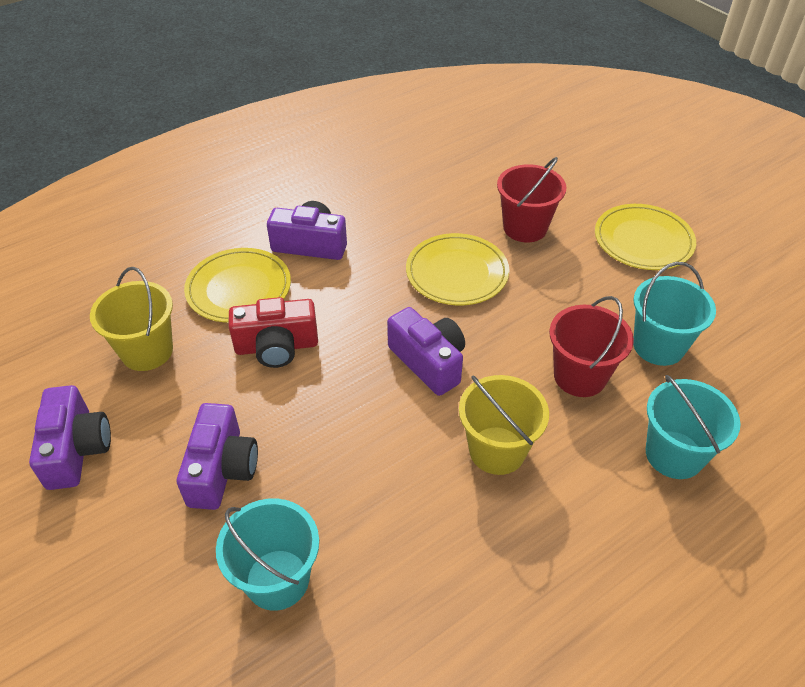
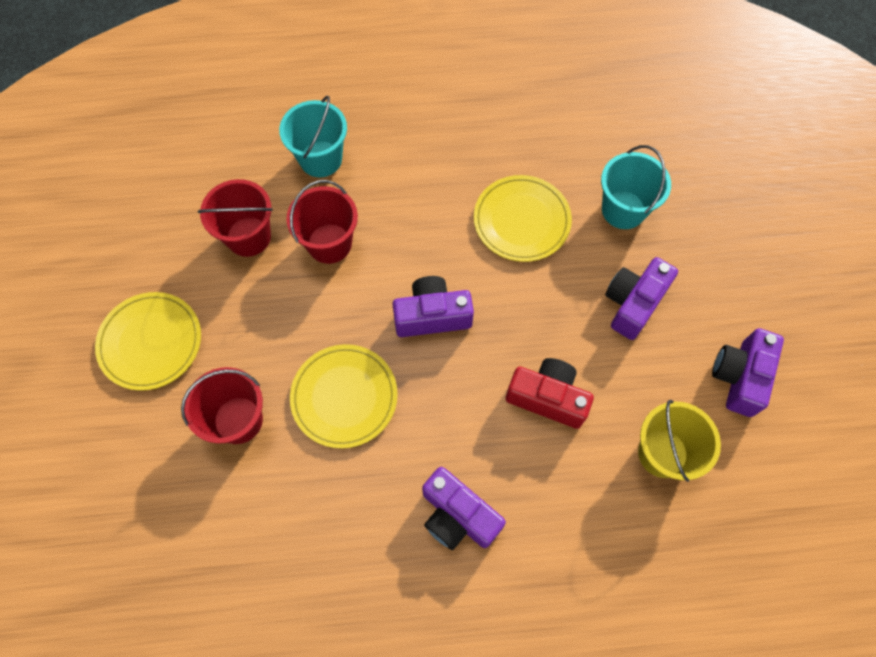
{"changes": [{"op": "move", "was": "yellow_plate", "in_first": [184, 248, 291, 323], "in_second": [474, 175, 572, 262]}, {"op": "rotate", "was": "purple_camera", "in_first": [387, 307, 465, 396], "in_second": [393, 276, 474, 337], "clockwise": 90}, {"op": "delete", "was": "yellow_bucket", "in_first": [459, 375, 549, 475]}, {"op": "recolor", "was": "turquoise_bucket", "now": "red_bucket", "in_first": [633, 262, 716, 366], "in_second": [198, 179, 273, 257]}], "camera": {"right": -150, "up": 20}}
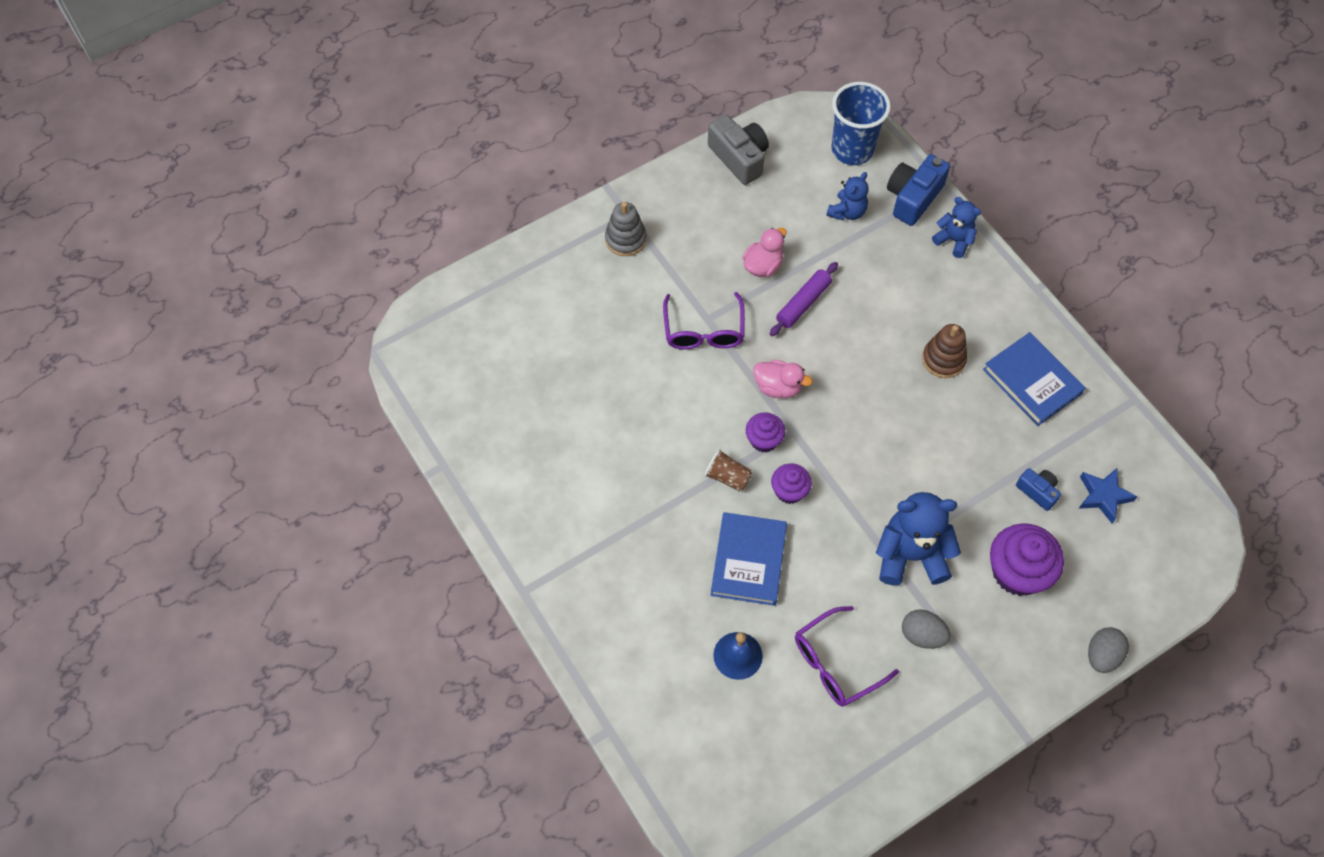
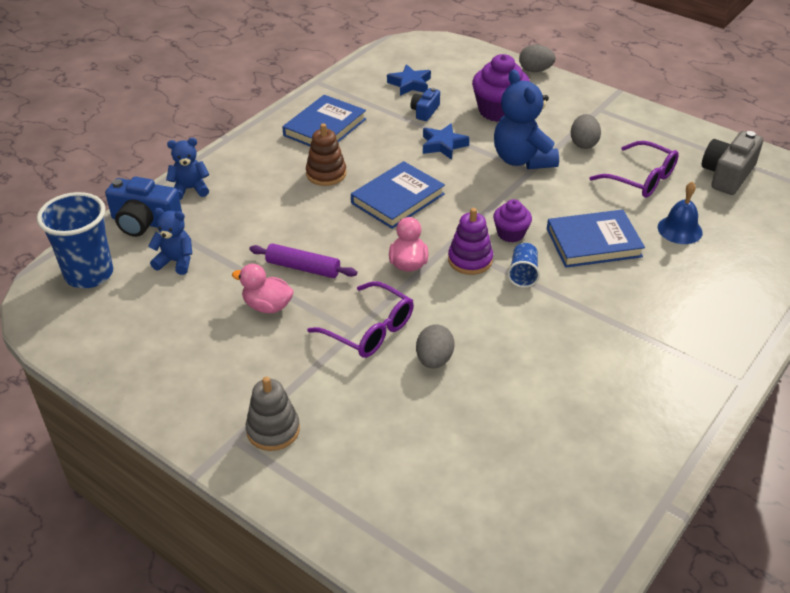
{"changes": [{"op": "rotate", "was": "purple_glasses", "in_first": [663, 292, 745, 349], "in_second": [307, 281, 414, 358], "clockwise": 60}, {"op": "recolor", "was": "brown_cup", "now": "blue_cup", "in_first": [704, 449, 752, 492], "in_second": [507, 243, 540, 288]}, {"op": "move", "was": "grey_camera", "in_first": [708, 115, 769, 185], "in_second": [702, 131, 763, 195]}, {"op": "replace", "was": "purple_cupcake", "now": "purple_stacking_toy", "in_first": [746, 412, 785, 452], "in_second": [448, 208, 493, 275]}, {"op": "rotate", "was": "blue_teddy_bear", "in_first": [932, 197, 981, 258], "in_second": [166, 138, 209, 200], "clockwise": 60}, {"op": "insert", "now": "blue_book", "in_second": [351, 161, 445, 229]}, {"op": "insert", "now": "grey_egg", "in_second": [416, 325, 455, 369]}, {"op": "insert", "now": "blue_star", "in_second": [423, 123, 470, 160]}], "camera": {"right": -110, "up": -20}}
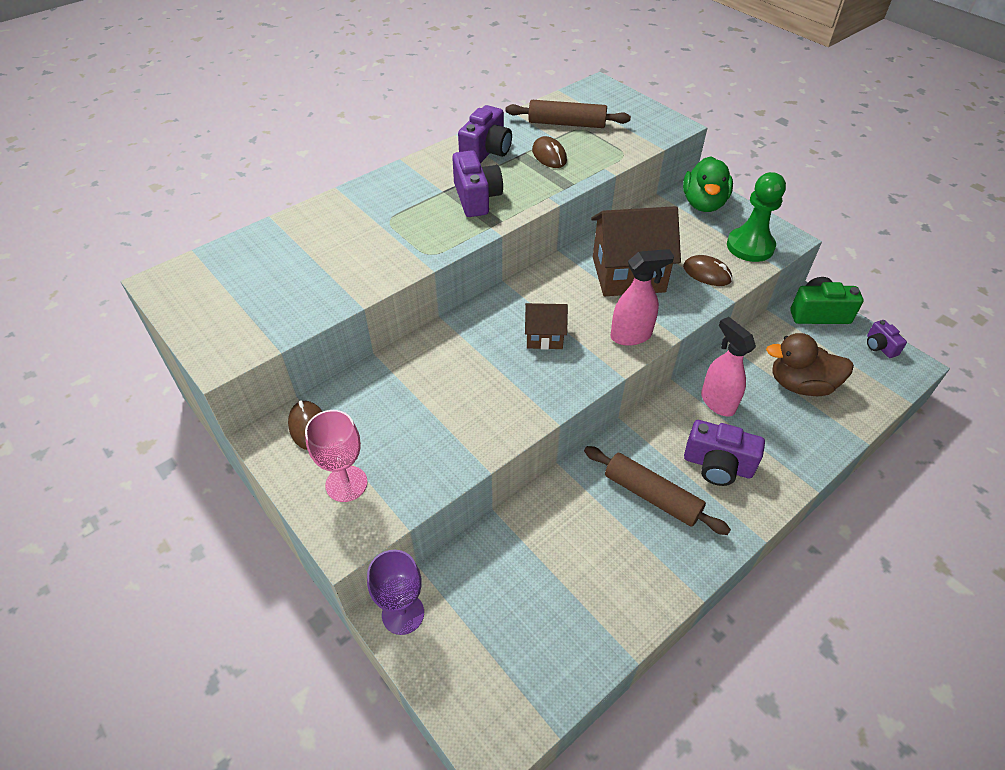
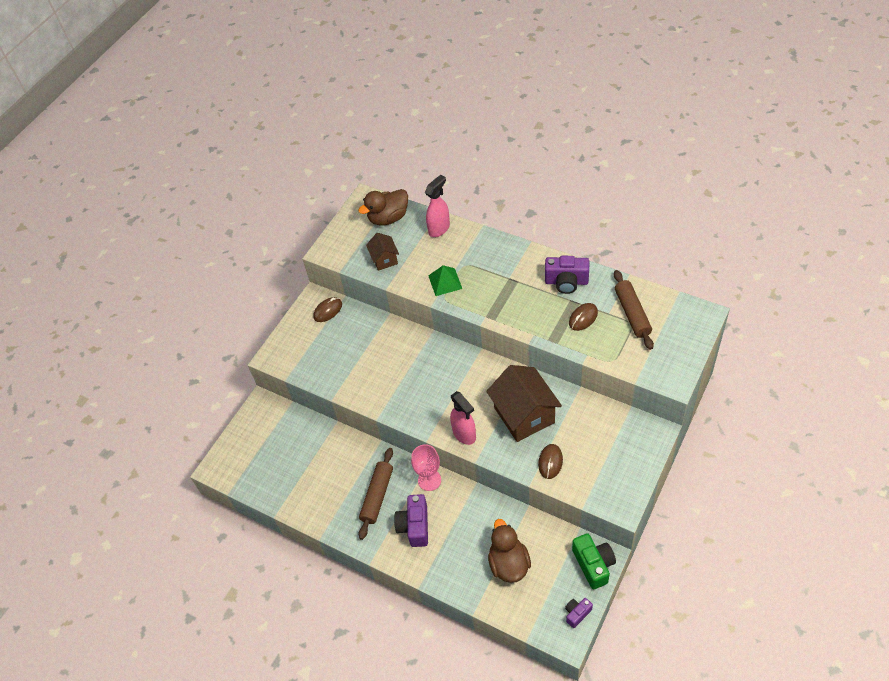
{"changes": [{"op": "move", "was": "pink_goblet", "in_first": [305, 410, 368, 502], "in_second": [411, 444, 441, 491]}, {"op": "delete", "was": "purple_goblet", "in_first": [367, 550, 424, 635]}, {"op": "delete", "was": "purple_camera", "in_first": [452, 150, 503, 217]}, {"op": "move", "was": "brown_house", "in_first": [525, 303, 568, 350], "in_second": [366, 233, 399, 271]}, {"op": "delete", "was": "green_duck", "in_first": [683, 157, 733, 212]}, {"op": "move", "was": "pink_spray_bottle", "in_first": [701, 317, 756, 416], "in_second": [425, 175, 450, 237]}, {"op": "delete", "was": "green_pawn", "in_first": [727, 172, 786, 262]}, {"op": "insert", "now": "brown_duck", "in_second": [358, 189, 408, 226]}, {"op": "insert", "now": "green_pyramid", "in_second": [428, 265, 462, 296]}], "camera": {"right": 75, "up": 5}}
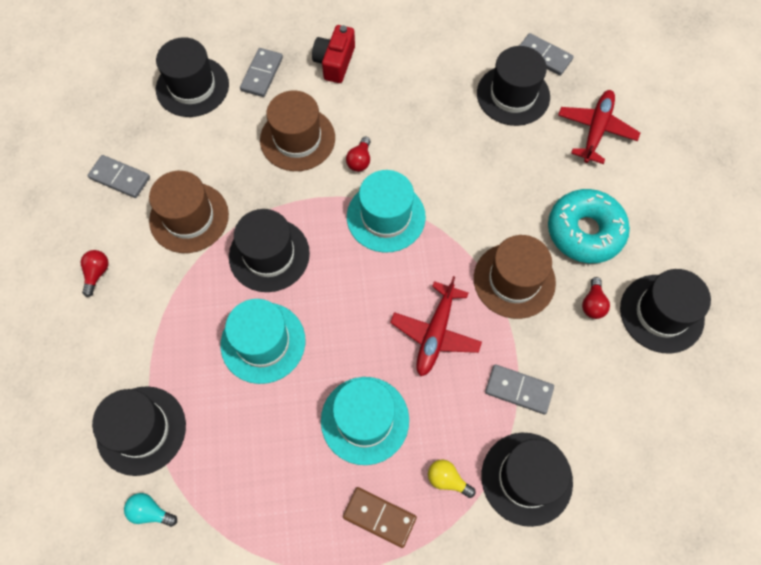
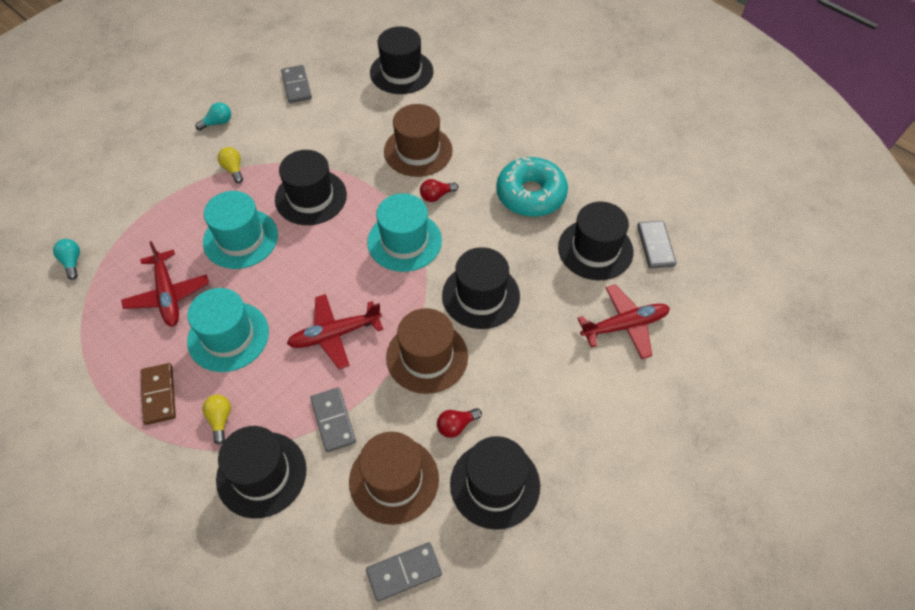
{"changes": [{"op": "recolor", "was": "red_light_bulb", "now": "turquoise_light_bulb", "in_first": [81, 250, 109, 297], "in_second": [195, 102, 231, 131]}, {"op": "move", "was": "black_hat", "in_first": [92, 386, 186, 476], "in_second": [442, 247, 520, 329]}, {"op": "move", "was": "brown_hat", "in_first": [149, 171, 229, 253], "in_second": [349, 432, 439, 525]}, {"op": "move", "was": "grey_domino", "in_first": [240, 48, 283, 97], "in_second": [366, 542, 442, 602]}, {"op": "delete", "was": "red_camera", "in_first": [312, 25, 355, 83]}, {"op": "move", "was": "turquoise_donut", "in_first": [548, 189, 630, 263], "in_second": [496, 157, 568, 217]}, {"op": "insert", "now": "red_plane", "in_second": [121, 241, 209, 327]}, {"op": "insert", "now": "yellow_light_bulb", "in_second": [218, 147, 243, 183]}], "camera": {"right": 50, "up": -10}}
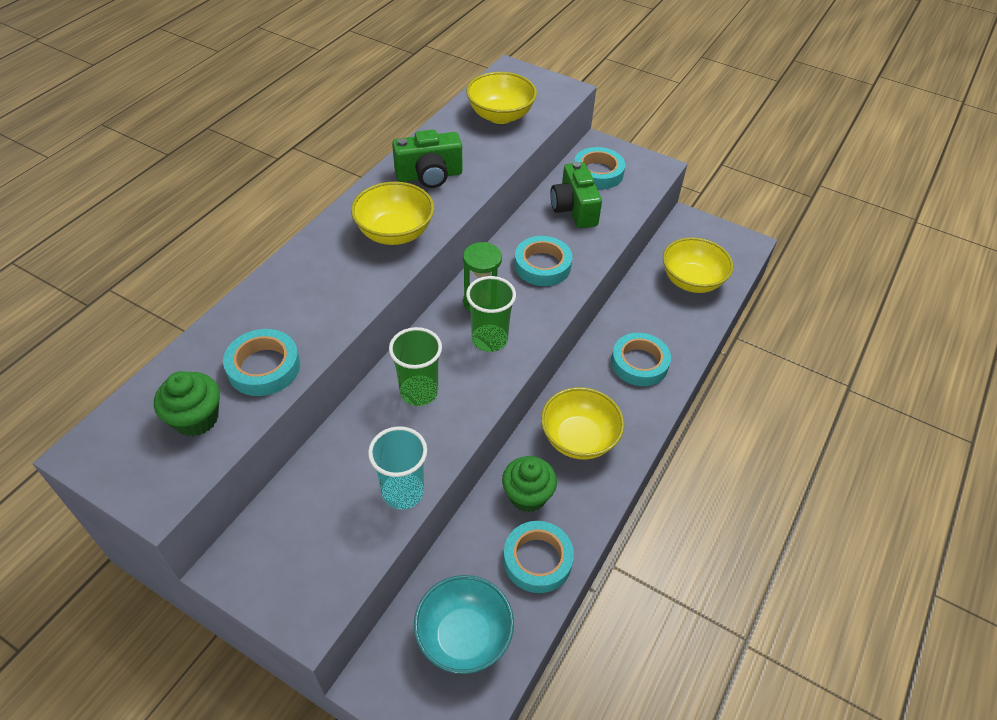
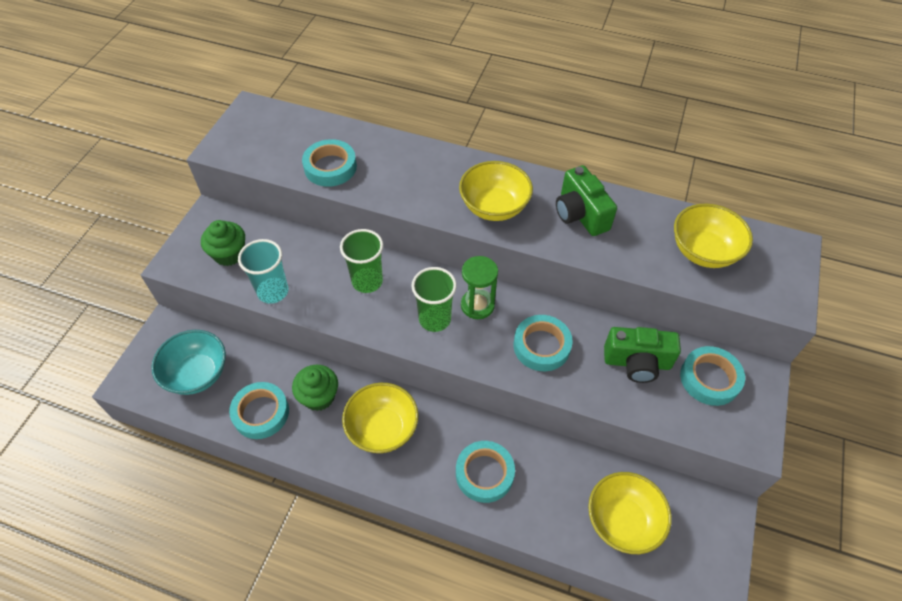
{"changes": [{"op": "move", "was": "green_cupcake", "in_first": [154, 371, 220, 436], "in_second": [201, 220, 245, 266]}, {"op": "rotate", "was": "green_camera", "in_first": [550, 162, 602, 228], "in_second": [604, 327, 681, 383], "clockwise": -150}], "camera": {"right": 80, "up": 5}}
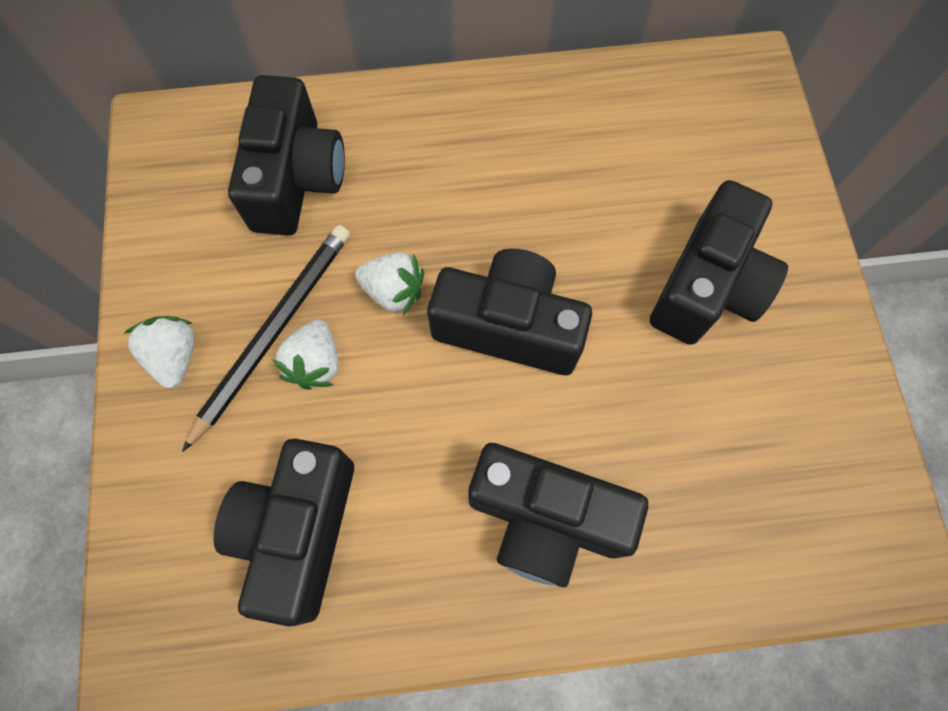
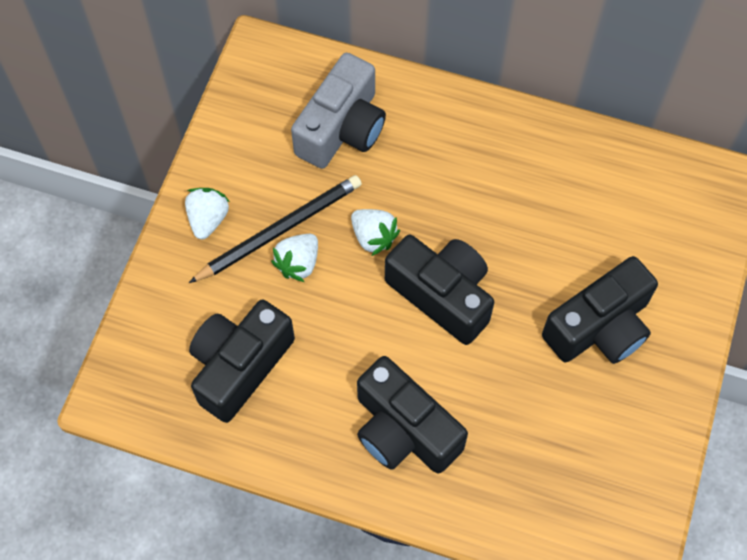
{"changes": [{"op": "recolor", "was": "black_camera", "now": "grey_camera", "in_first": [228, 75, 345, 235], "in_second": [291, 53, 386, 169]}], "camera": {"right": 25, "up": -5}}
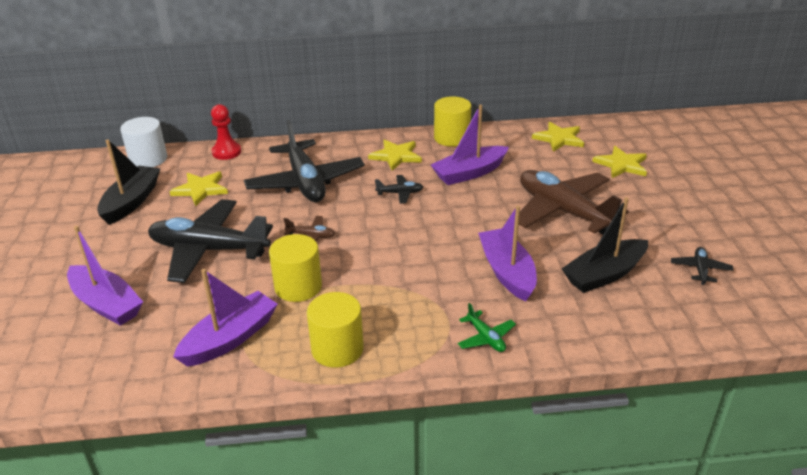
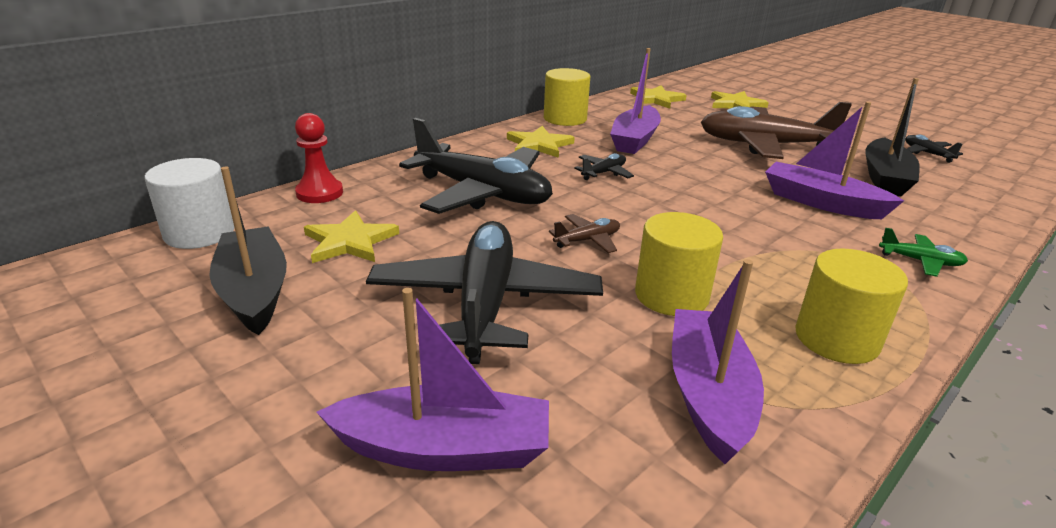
{"changes": [{"op": "rotate", "was": "black_plane", "in_first": [148, 199, 273, 283], "in_second": [366, 221, 603, 364], "clockwise": 120}], "camera": {"right": -40, "up": -5}}
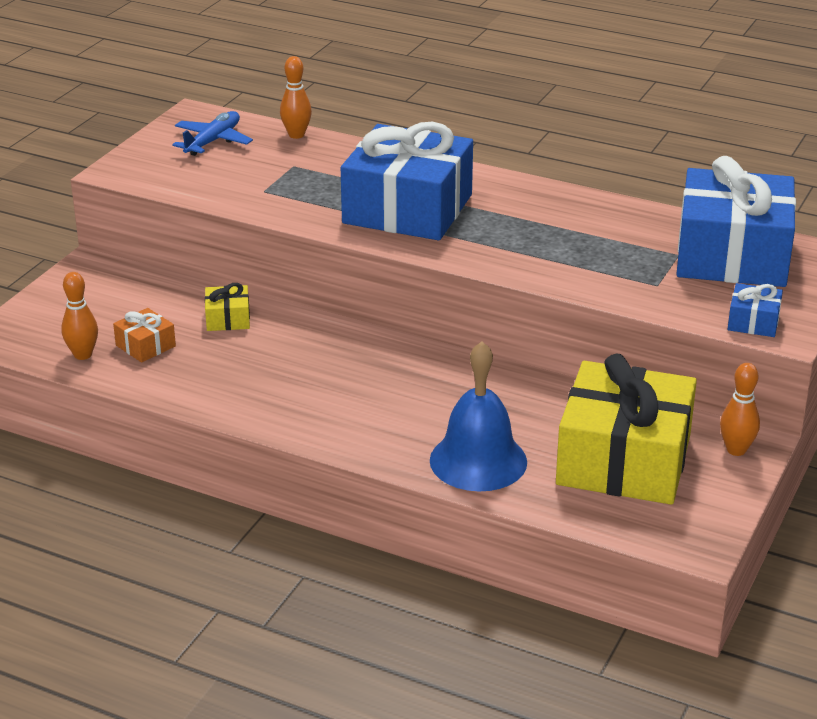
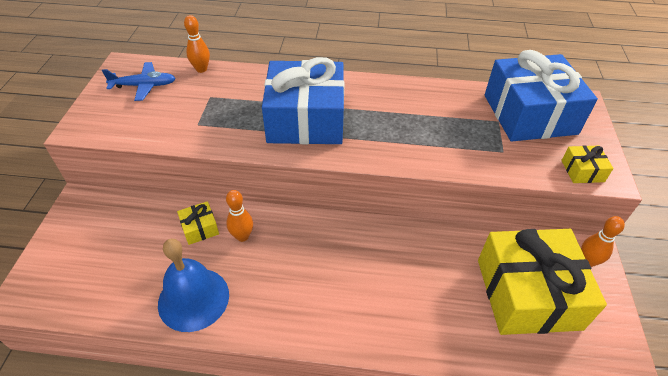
{"changes": [{"op": "move", "was": "orange_bowling_pin", "in_first": [61, 272, 98, 360], "in_second": [226, 190, 253, 242]}, {"op": "delete", "was": "orange_gift", "in_first": [113, 308, 176, 363]}, {"op": "rotate", "was": "blue_plane", "in_first": [172, 111, 253, 156], "in_second": [102, 62, 176, 101], "clockwise": 75}, {"op": "move", "was": "blue_bell", "in_first": [430, 341, 527, 491], "in_second": [158, 239, 229, 332]}, {"op": "recolor", "was": "blue_gift", "now": "yellow_gift", "in_first": [728, 283, 783, 337], "in_second": [561, 145, 614, 183]}], "camera": {"right": -20, "up": 15}}
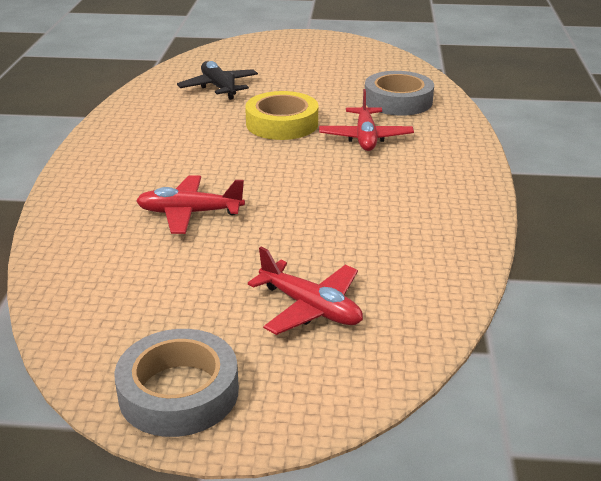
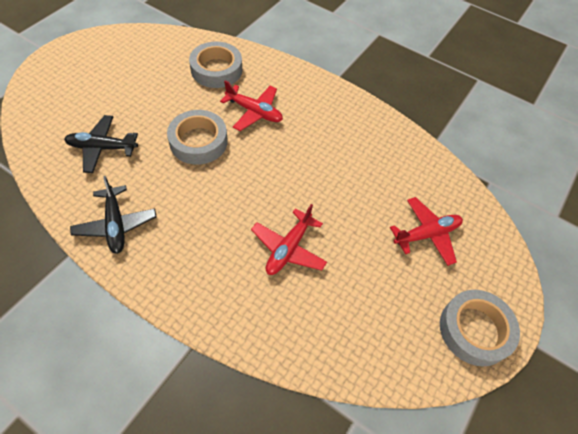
{"changes": [{"op": "recolor", "was": "yellow_tape", "now": "grey_tape", "in_first": [245, 91, 318, 140], "in_second": [167, 110, 228, 165]}, {"op": "insert", "now": "black_plane", "in_second": [70, 176, 156, 254]}], "camera": {"right": -65, "up": 25}}
